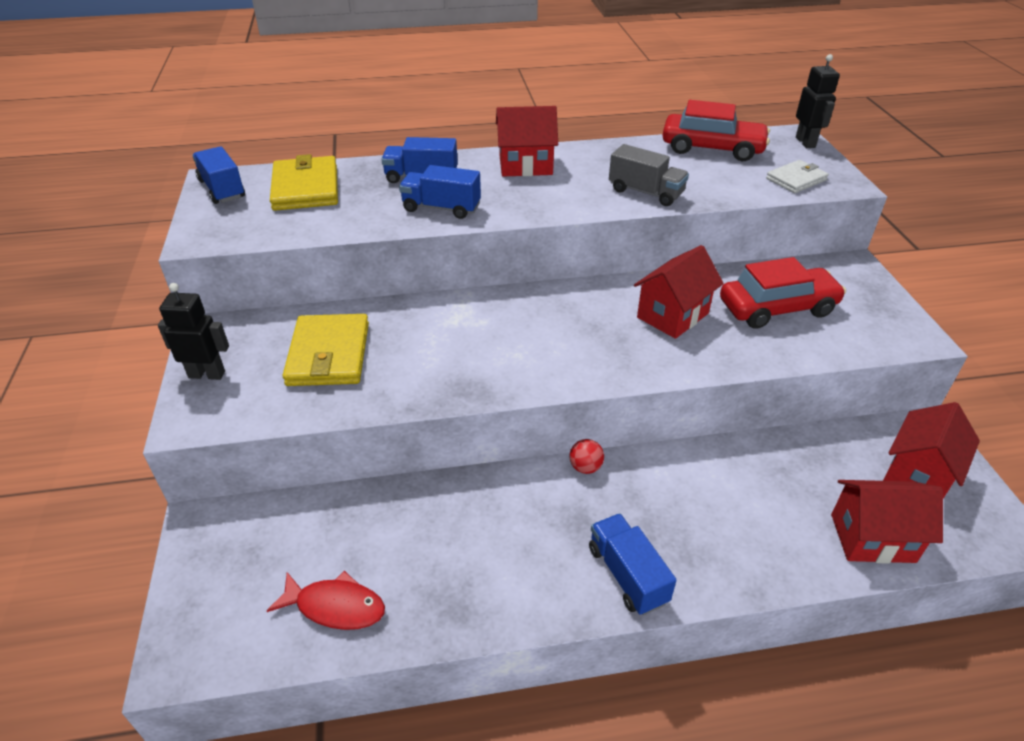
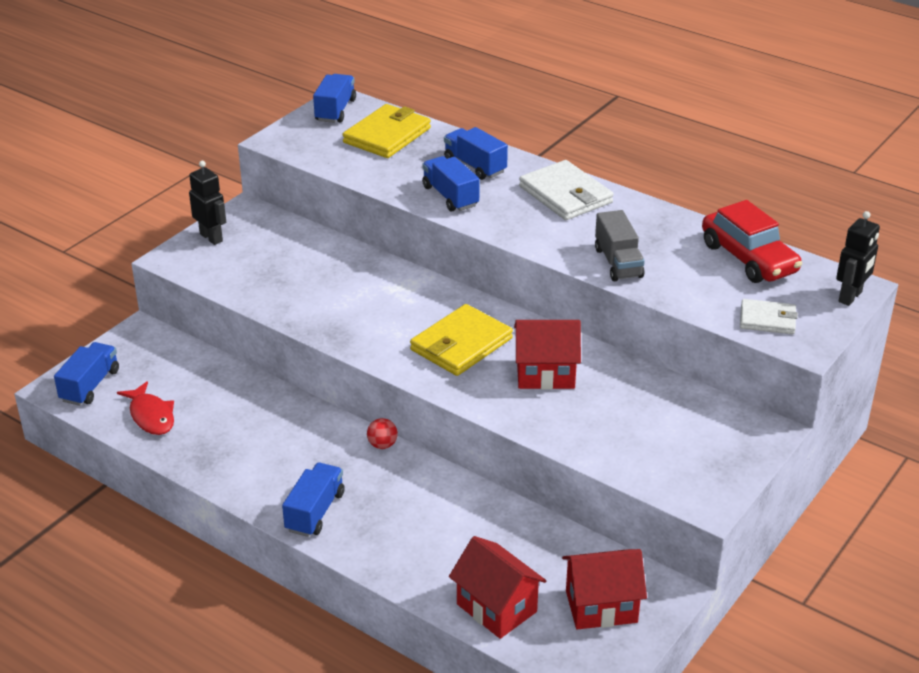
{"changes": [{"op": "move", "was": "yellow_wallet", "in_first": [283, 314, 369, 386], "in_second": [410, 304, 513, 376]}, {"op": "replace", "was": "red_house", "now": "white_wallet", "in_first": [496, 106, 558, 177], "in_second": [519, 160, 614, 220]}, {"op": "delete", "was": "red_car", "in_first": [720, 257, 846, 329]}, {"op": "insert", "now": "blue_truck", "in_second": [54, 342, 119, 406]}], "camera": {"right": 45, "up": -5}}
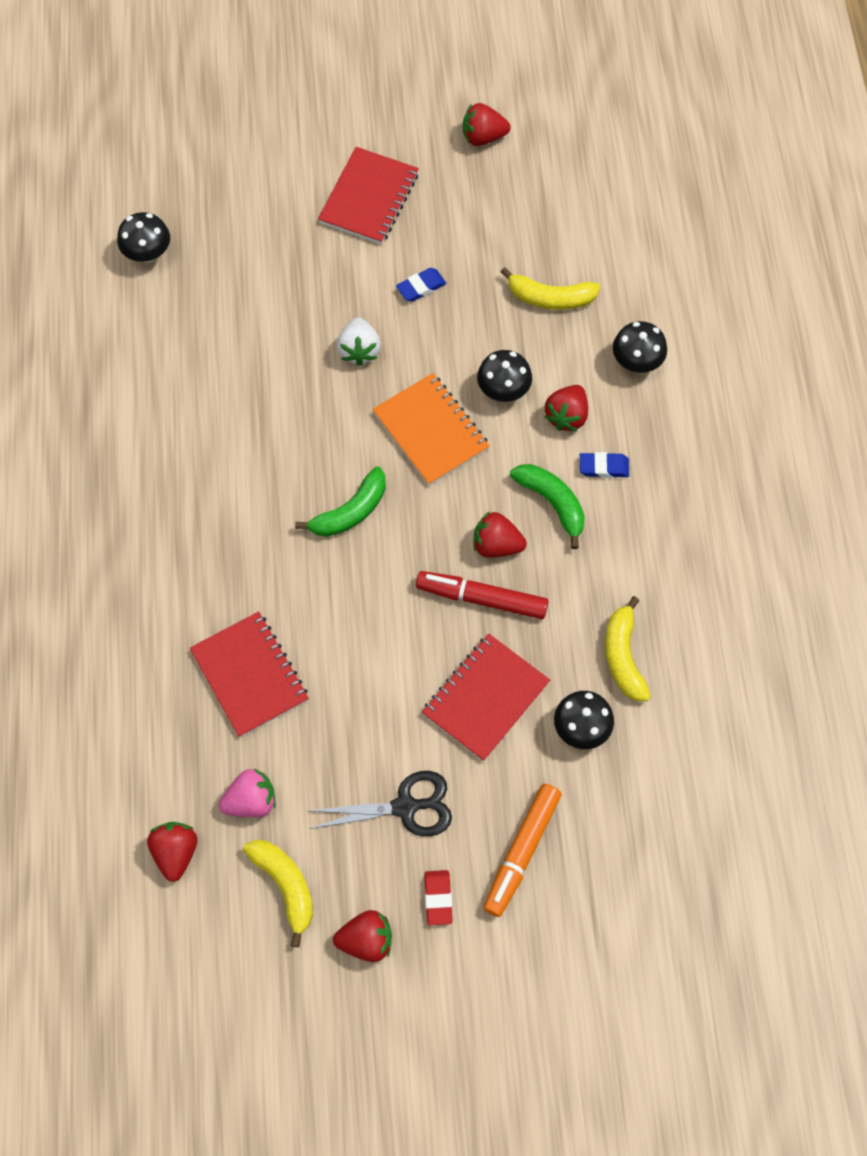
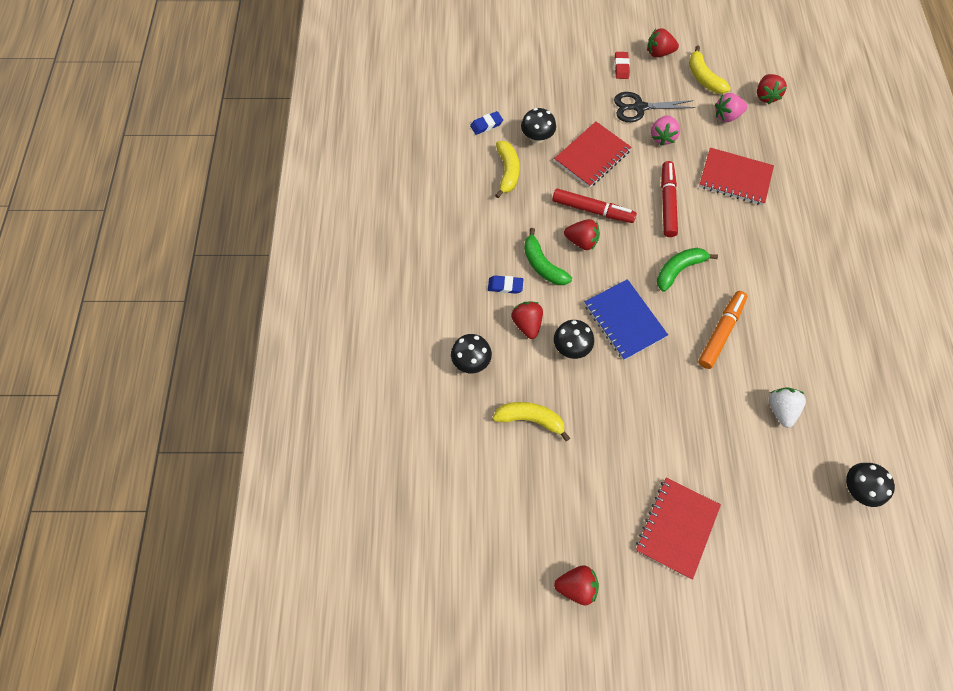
{"changes": [{"op": "rotate", "was": "red_notebook", "in_first": [190, 611, 309, 738], "in_second": [699, 147, 774, 205], "clockwise": -45}, {"op": "move", "was": "white_strawberry", "in_first": [337, 317, 381, 366], "in_second": [769, 387, 806, 428]}, {"op": "recolor", "was": "orange_notebook", "now": "blue_notebook", "in_first": [372, 373, 490, 486], "in_second": [585, 279, 668, 360]}, {"op": "move", "was": "blue_eraser", "in_first": [396, 268, 446, 302], "in_second": [470, 111, 503, 135]}, {"op": "move", "was": "orange_marker", "in_first": [484, 784, 562, 917], "in_second": [698, 291, 747, 369]}, {"op": "rotate", "was": "red_strawberry", "in_first": [544, 385, 588, 431], "in_second": [511, 302, 543, 339], "clockwise": -45}, {"op": "insert", "now": "pink_strawberry", "in_second": [651, 115, 680, 146]}, {"op": "insert", "now": "red_marker", "in_second": [661, 161, 678, 237]}], "camera": {"right": -175, "up": 0}}
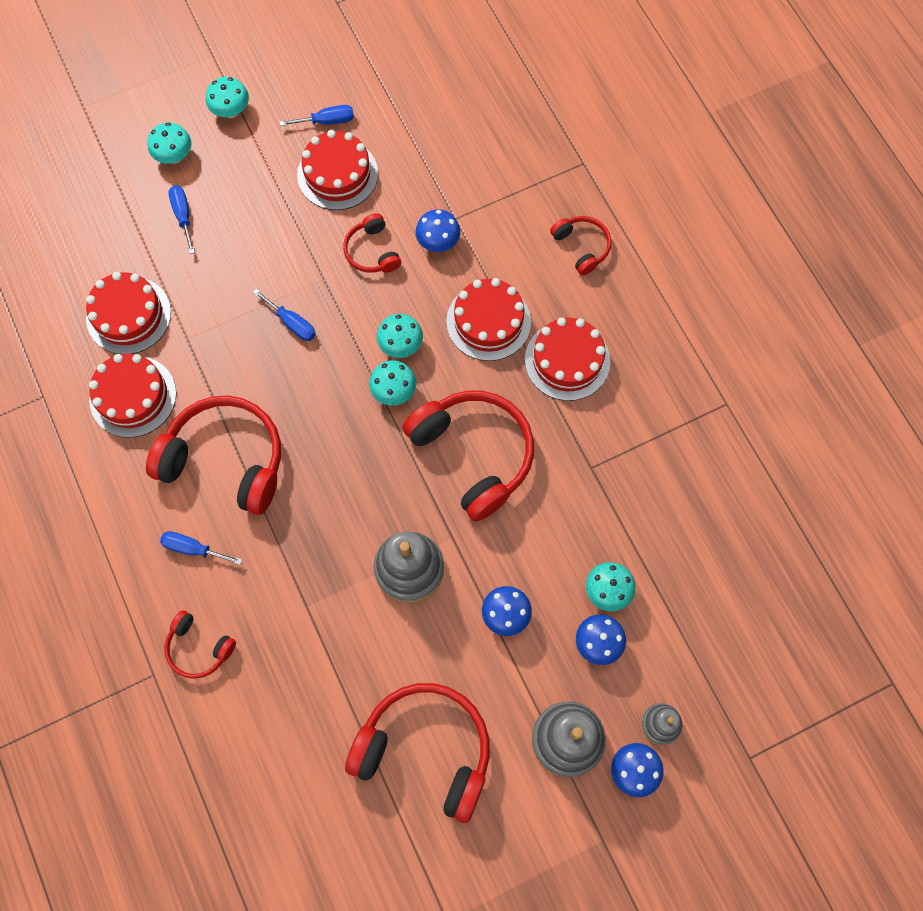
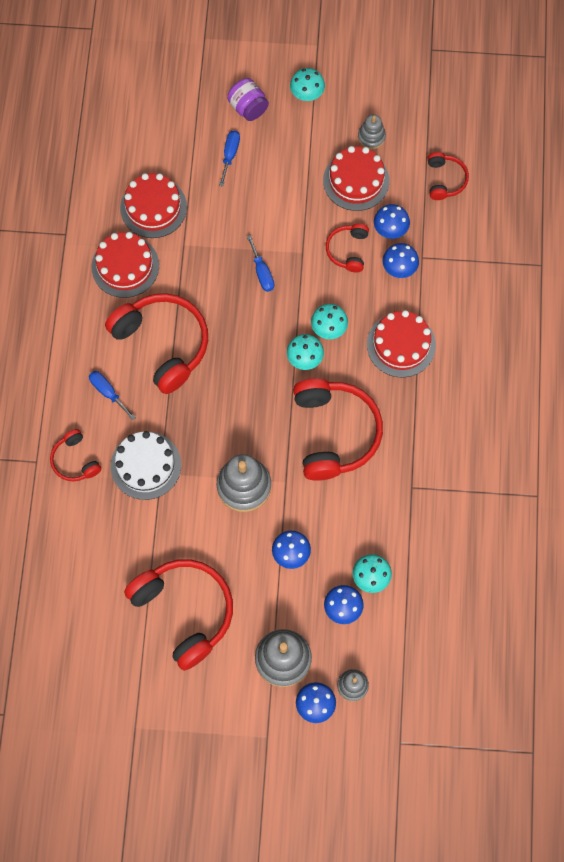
{"changes": [{"op": "replace", "was": "turquoise_mushroom", "now": "purple_jar", "in_first": [147, 122, 191, 164], "in_second": [227, 78, 269, 121]}, {"op": "replace", "was": "blue_screwdriver", "now": "grey_stacking_toy", "in_first": [279, 105, 354, 126], "in_second": [358, 114, 386, 150]}, {"op": "delete", "was": "red_cake", "in_first": [525, 317, 610, 401]}, {"op": "move", "was": "red_headphones", "in_first": [550, 216, 611, 275], "in_second": [428, 152, 469, 200]}, {"op": "insert", "now": "white_cake", "in_second": [111, 431, 181, 500]}, {"op": "insert", "now": "blue_mushroom", "in_second": [374, 204, 410, 239]}], "camera": {"right": 30, "up": 0}}
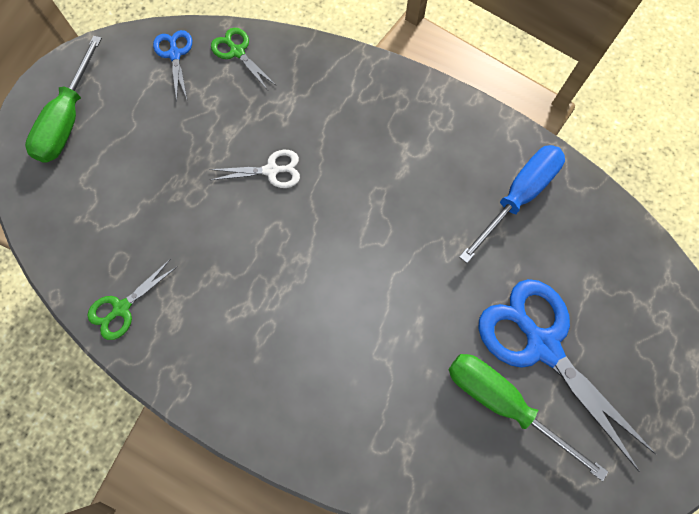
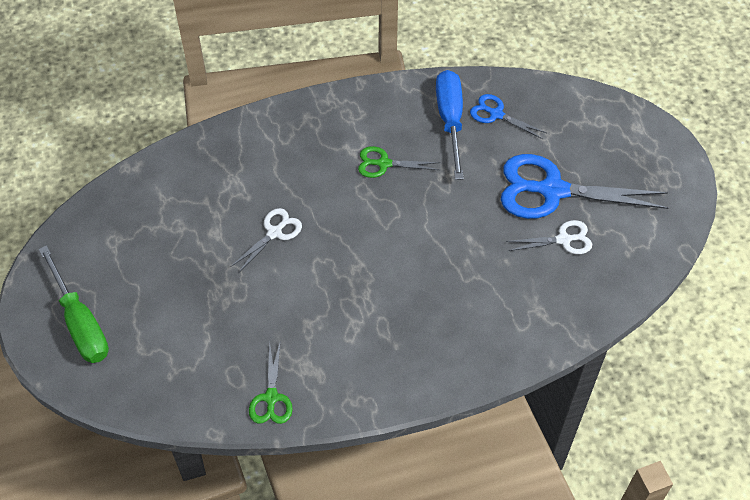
{"changes": [{"op": "move", "was": "blue_scissors", "in_first": [153, 30, 192, 102], "in_second": [470, 94, 547, 139]}, {"op": "move", "was": "green_scissors", "in_first": [211, 28, 277, 90], "in_second": [358, 146, 440, 178]}, {"op": "replace", "was": "green_screwdriver", "now": "white_scissors", "in_first": [449, 354, 608, 481], "in_second": [506, 220, 592, 254]}], "camera": {"right": -45, "up": -15}}
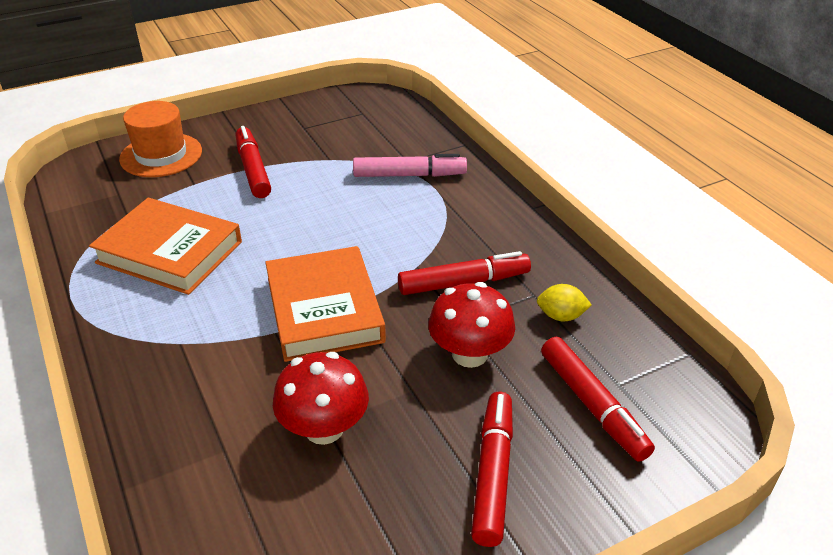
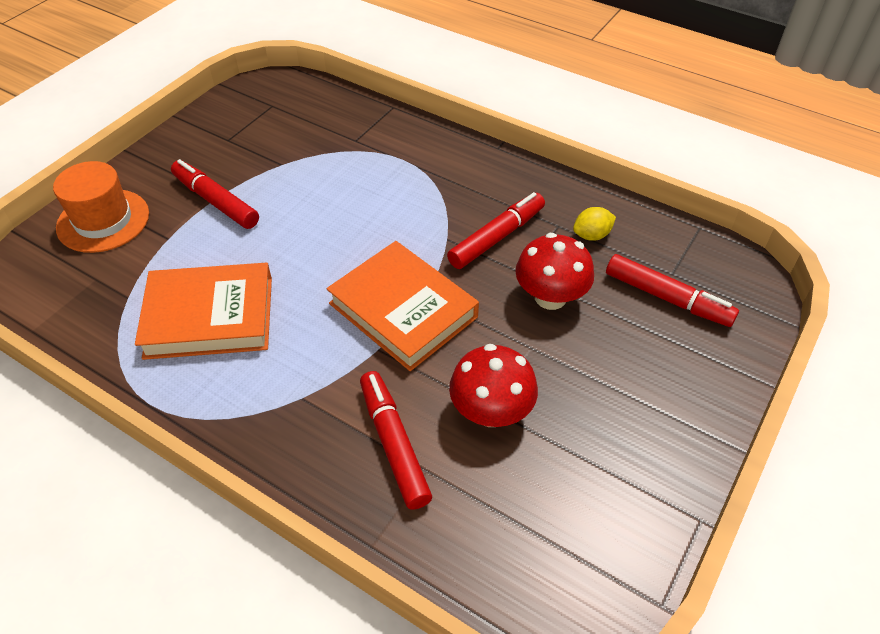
{"changes": [{"op": "delete", "was": "pink_marker", "in_first": [353, 154, 467, 177]}, {"op": "move", "was": "red_marker", "in_first": [471, 392, 513, 547], "in_second": [360, 371, 432, 510]}], "camera": {"right": -30, "up": 10}}
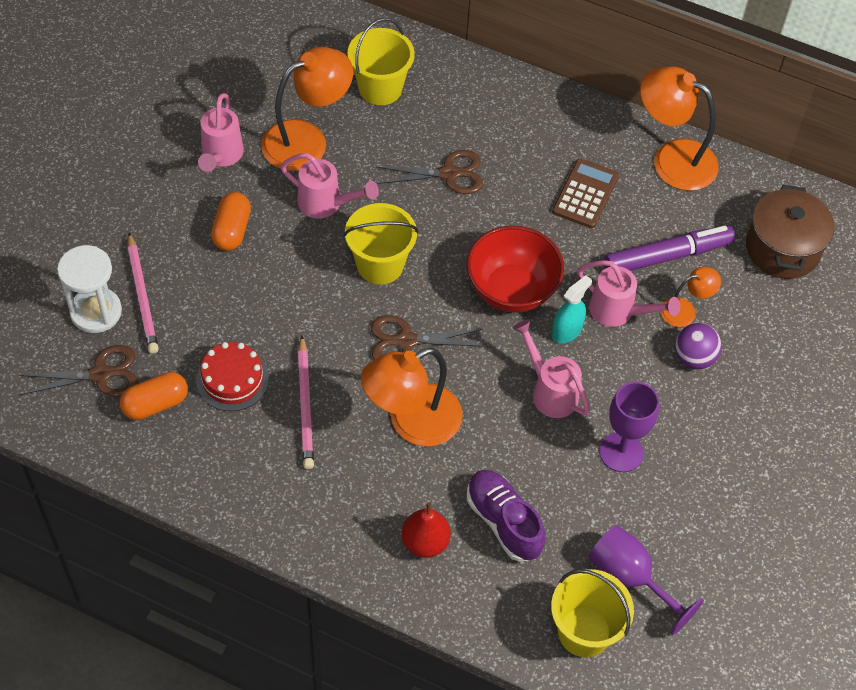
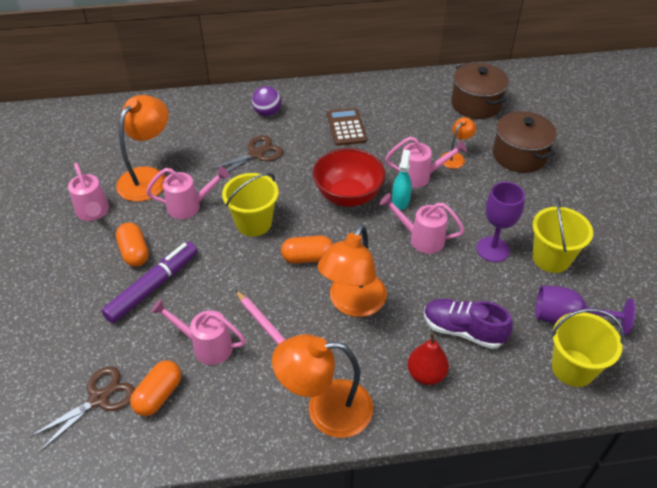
{"changes": [{"op": "delete", "was": "white_hourglass", "in_first": [57, 245, 122, 333]}, {"op": "delete", "was": "pink_pencil", "in_first": [128, 232, 159, 354]}, {"op": "replace", "was": "red_cake", "now": "pink_watering_can", "in_first": [196, 342, 269, 411], "in_second": [151, 299, 246, 365]}, {"op": "move", "was": "yellow_bucket", "in_first": [348, 18, 415, 105], "in_second": [532, 198, 593, 273]}, {"op": "replace", "was": "brown_scissors", "now": "orange_capsule", "in_first": [371, 315, 484, 360], "in_second": [281, 236, 333, 264]}, {"op": "move", "was": "purple_marker", "in_first": [604, 225, 736, 271], "in_second": [101, 242, 198, 323]}, {"op": "move", "was": "orange_lamp", "in_first": [640, 66, 719, 191], "in_second": [272, 334, 373, 438]}, {"op": "move", "was": "purple_ball", "in_first": [675, 323, 722, 369], "in_second": [252, 86, 282, 116]}, {"op": "insert", "now": "brown_pot", "in_second": [493, 111, 557, 173]}], "camera": {"right": -30, "up": -10}}
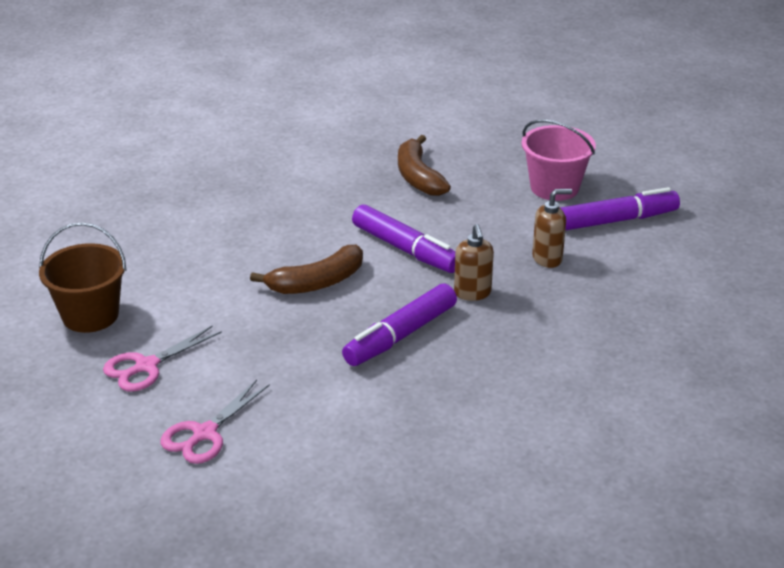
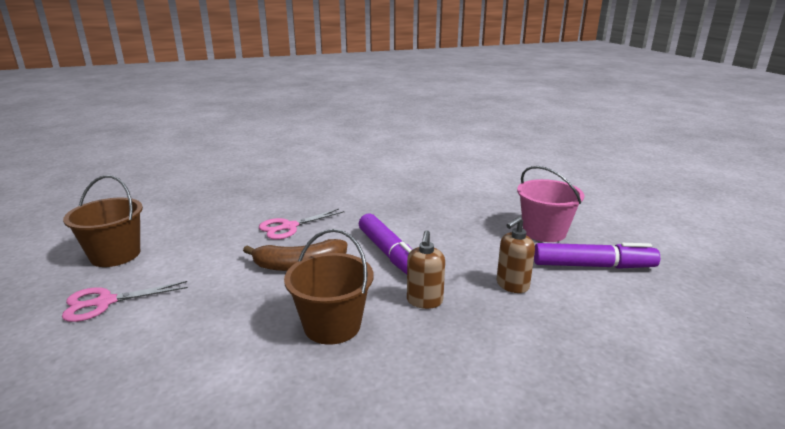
{"changes": [{"op": "move", "was": "pink_scissors", "in_first": [160, 380, 270, 464], "in_second": [259, 209, 344, 240]}, {"op": "replace", "was": "purple_marker", "now": "brown_bucket", "in_first": [342, 283, 457, 366], "in_second": [284, 229, 373, 345]}, {"op": "delete", "was": "brown_banana", "in_first": [398, 135, 451, 196]}, {"op": "rotate", "was": "brown_soap_dispenser", "in_first": [532, 189, 572, 268], "in_second": [497, 216, 535, 293], "clockwise": 135}], "camera": {"right": 20, "up": -10}}
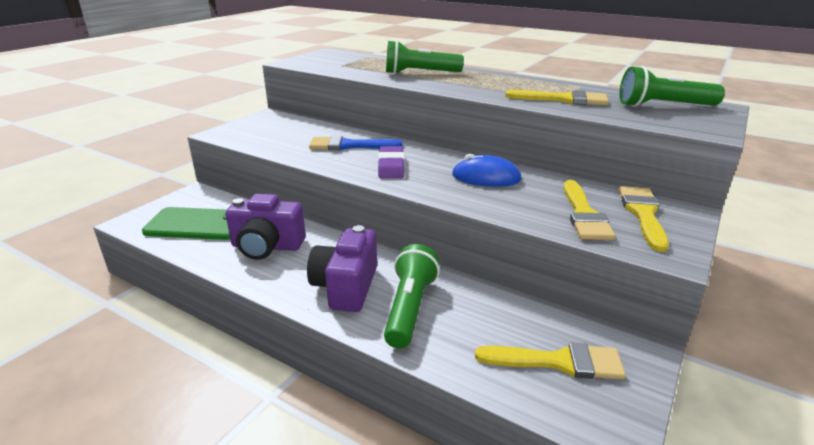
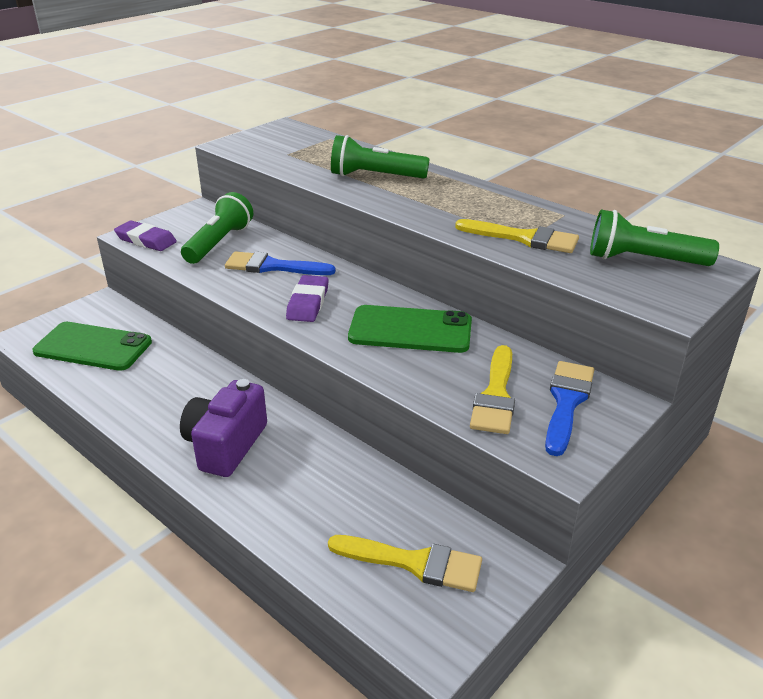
{"changes": [{"op": "delete", "was": "purple_camera", "in_first": [226, 194, 306, 260]}, {"op": "move", "was": "green_flashlight", "in_first": [384, 244, 440, 348], "in_second": [181, 192, 253, 264]}, {"op": "replace", "was": "blue_mouse", "now": "green_phone", "in_first": [452, 154, 521, 187], "in_second": [348, 305, 472, 353]}, {"op": "recolor", "was": "yellow_brush", "now": "blue_brush", "in_first": [619, 186, 669, 252], "in_second": [545, 361, 594, 456]}, {"op": "insert", "now": "purple_eraser", "in_second": [114, 220, 177, 251]}], "camera": {"right": 10, "up": 5}}
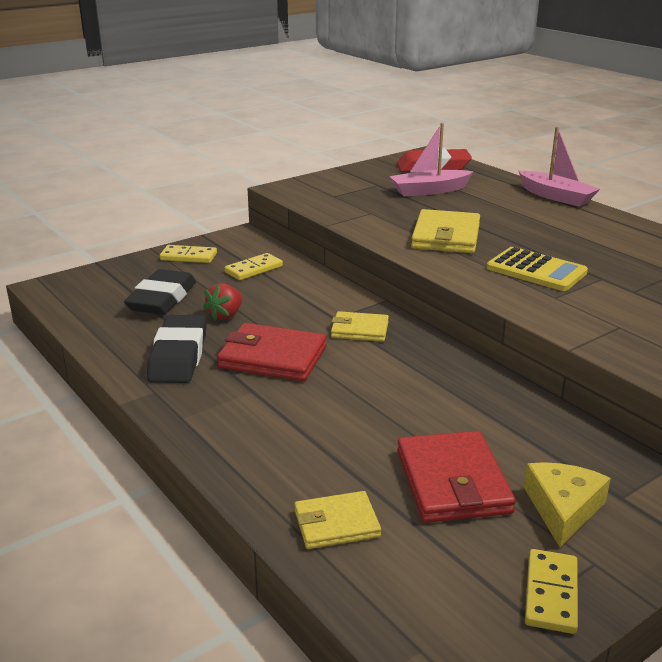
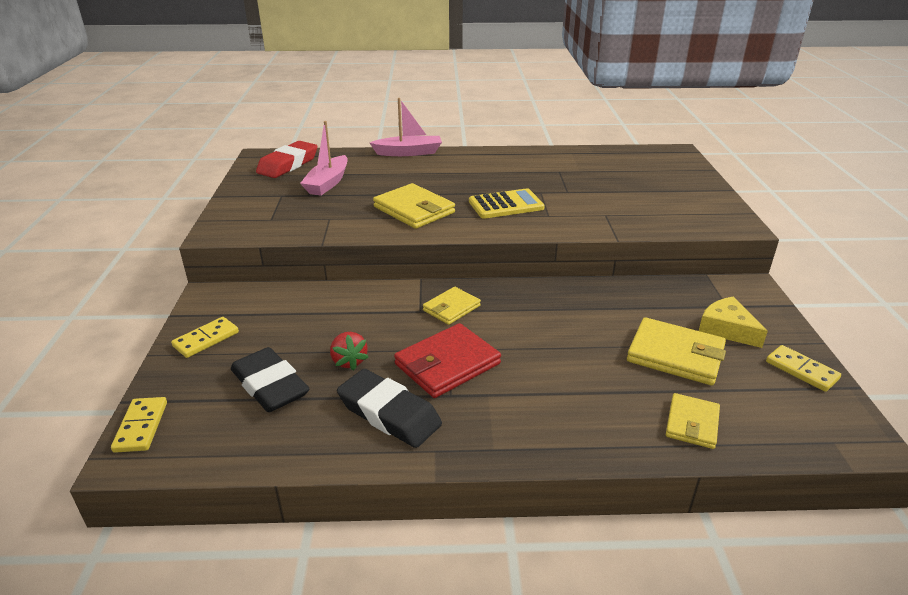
{"changes": [{"op": "move", "was": "yellow_domino", "in_first": [224, 253, 283, 280], "in_second": [111, 397, 167, 453]}, {"op": "recolor", "was": "red_wallet", "now": "yellow_wallet", "in_first": [397, 431, 516, 523], "in_second": [627, 317, 726, 385]}], "camera": {"right": -55, "up": 5}}
